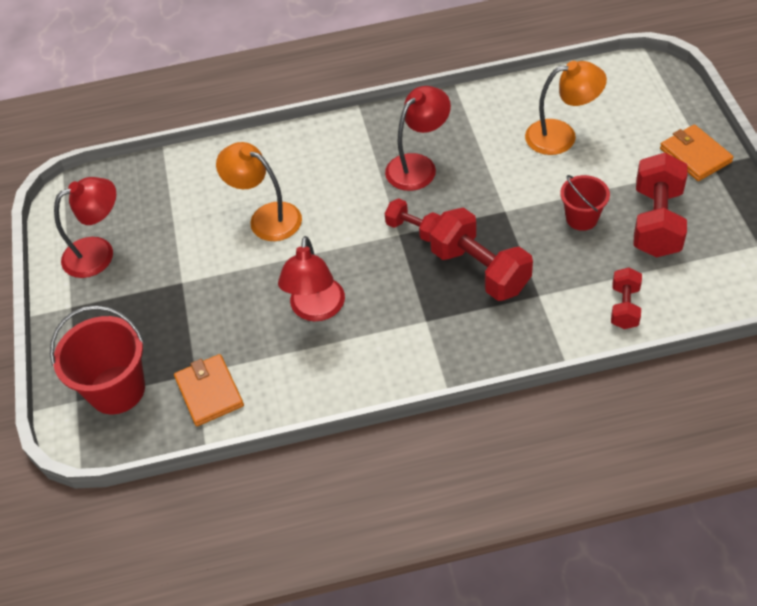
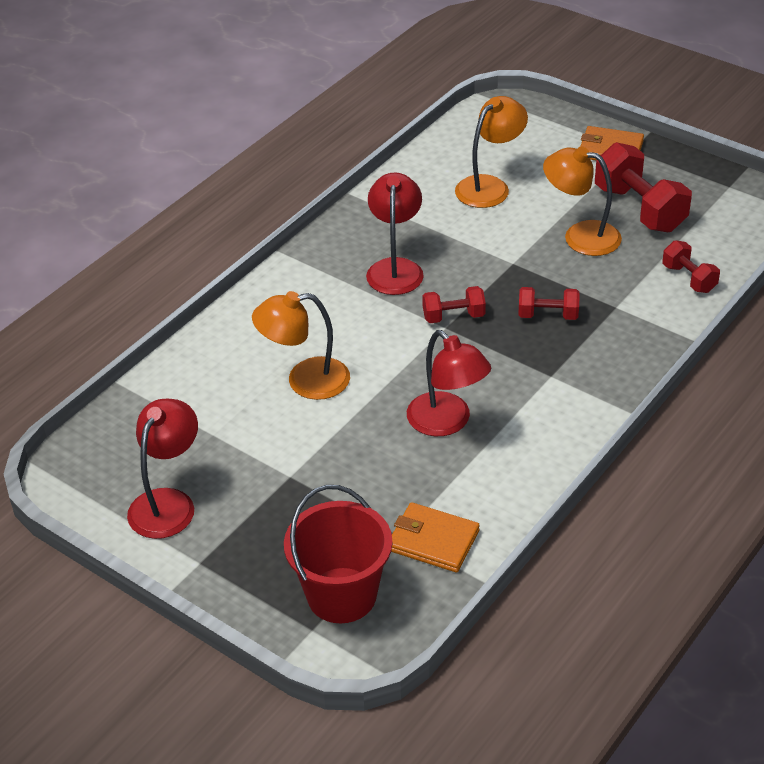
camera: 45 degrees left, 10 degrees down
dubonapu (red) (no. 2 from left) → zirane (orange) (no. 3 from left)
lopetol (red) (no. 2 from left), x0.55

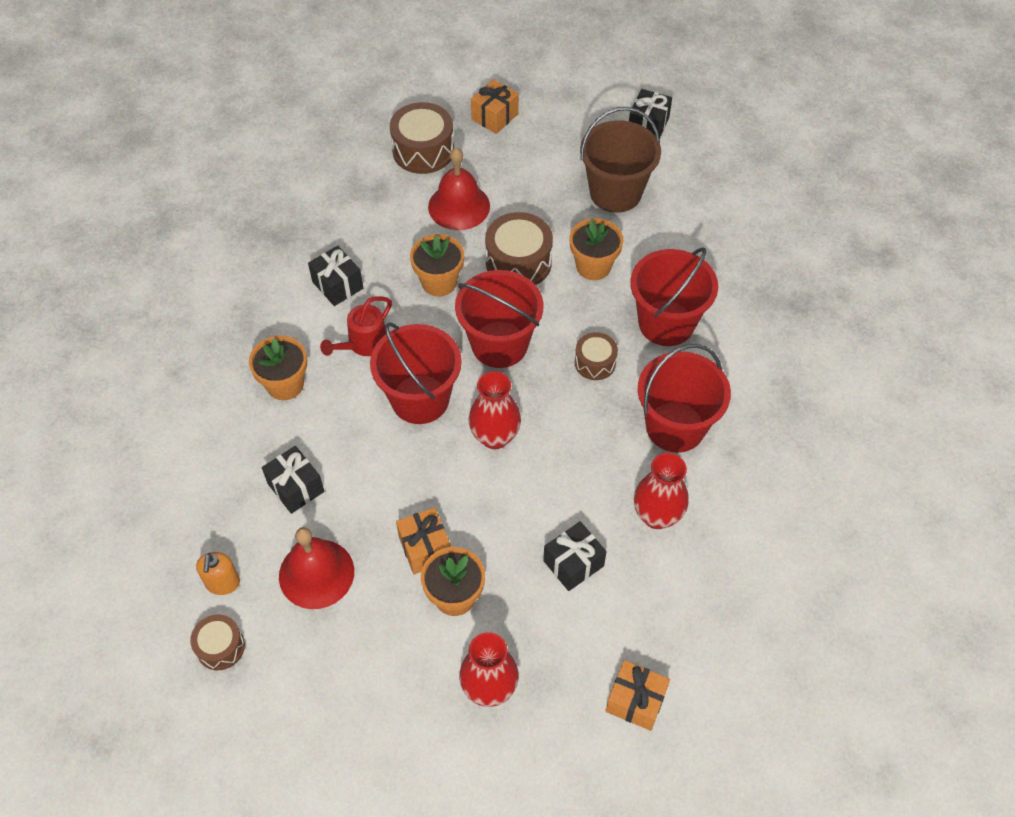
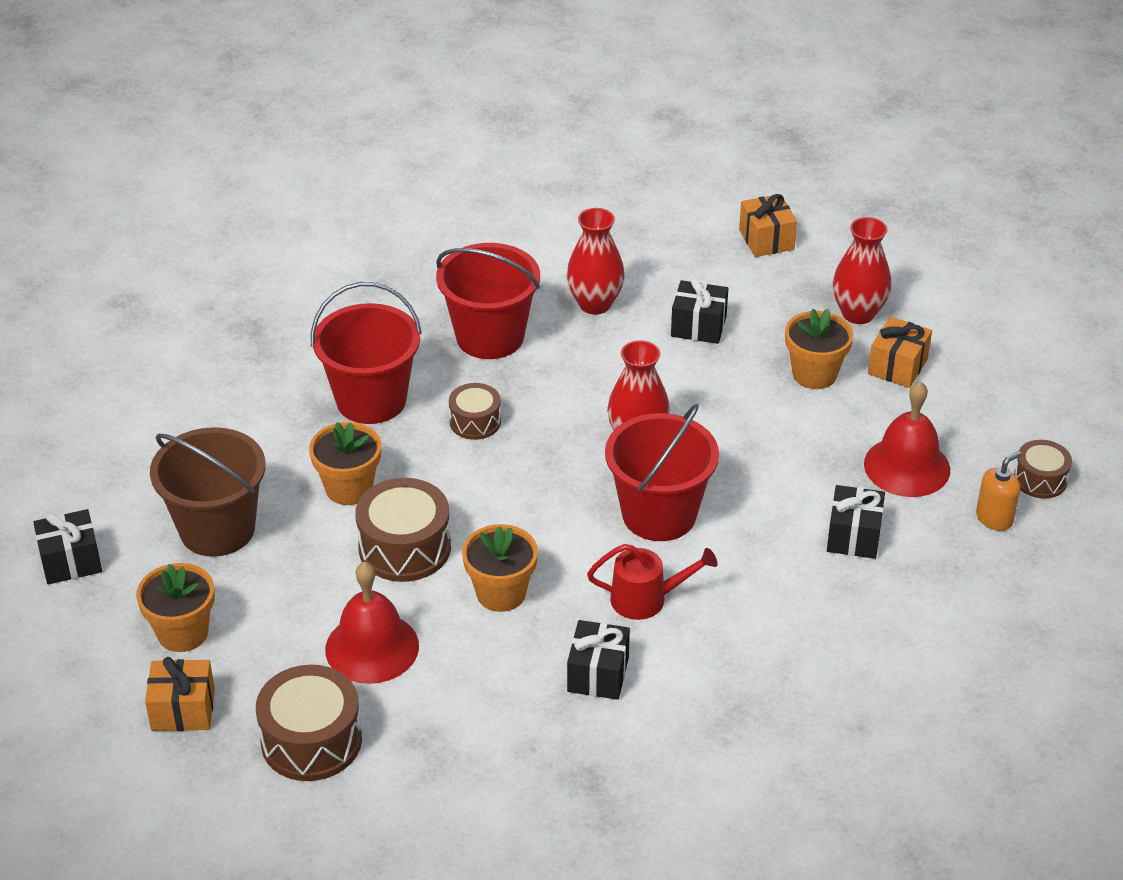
camera: 130 degrees left, 15 degrees down
dubonapu (red) (no. 2 from left) → -
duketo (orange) (no. 1 from left), relocated
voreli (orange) (no. 1 from left in the first image) → voreli (orange) (no. 3 from left), relocated

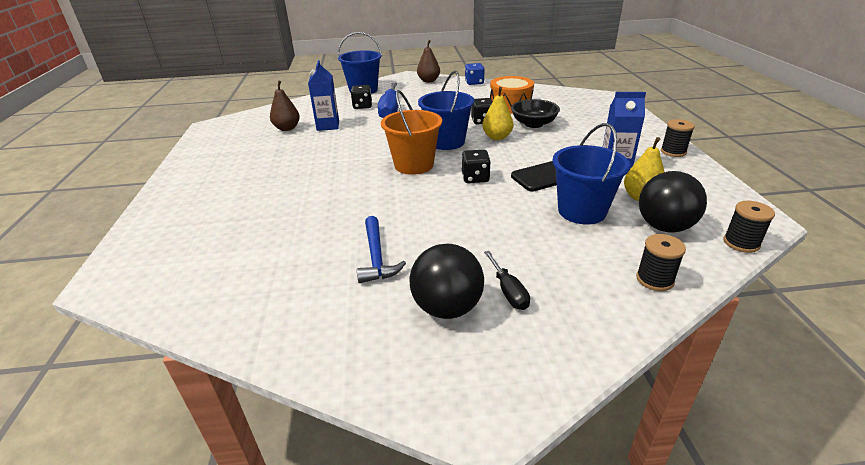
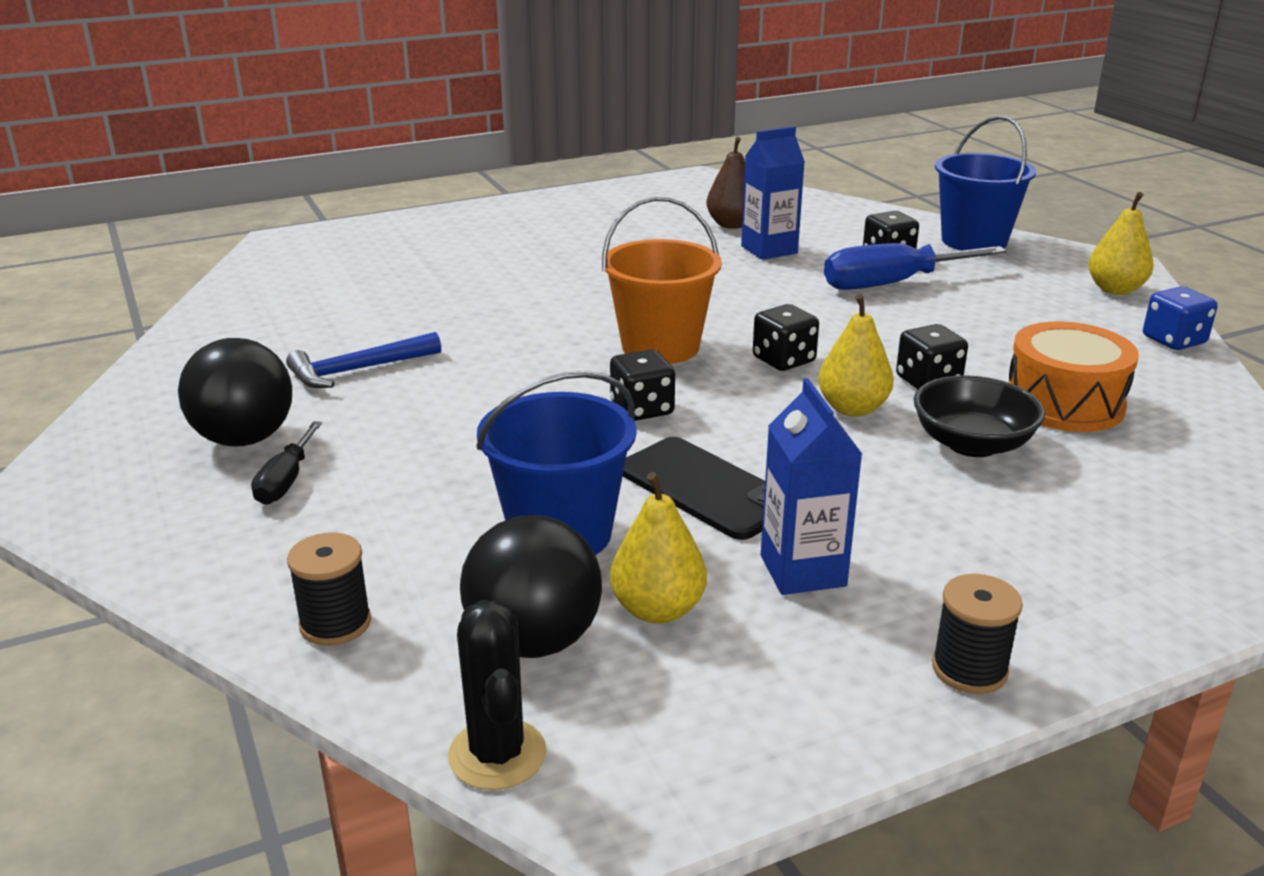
camera: 70 degrees right, 5 degrees down
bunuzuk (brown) (no. 2 from left) → bunuzuk (yellow) (no. 3 from left)
dubonapu (blue) (no. 2 from left) → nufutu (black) (no. 2 from left)
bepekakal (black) (no. 3 from left) → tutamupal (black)
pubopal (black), 45 degrees counterclockwise

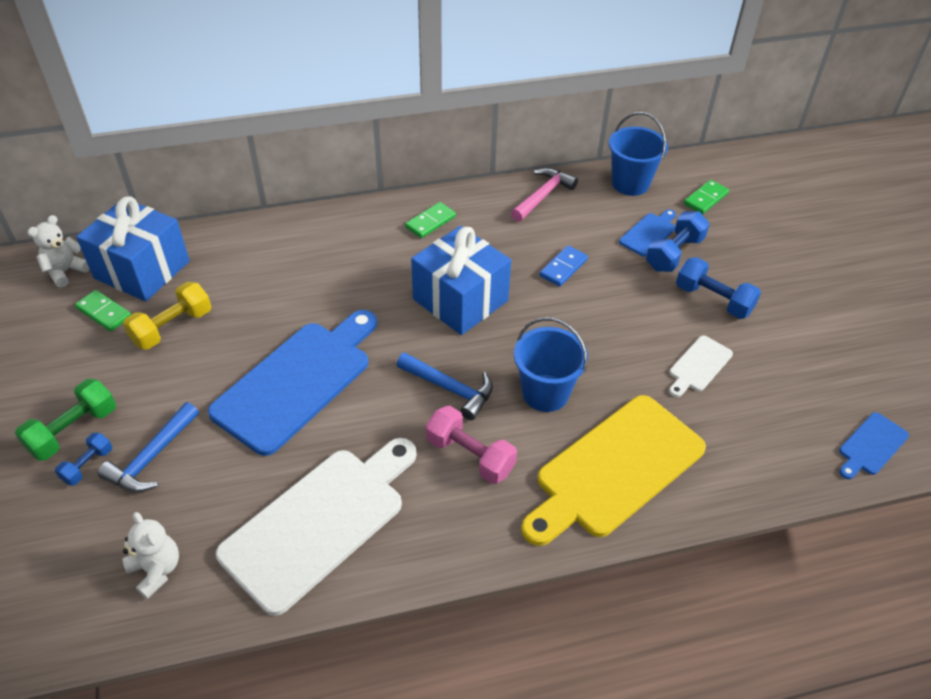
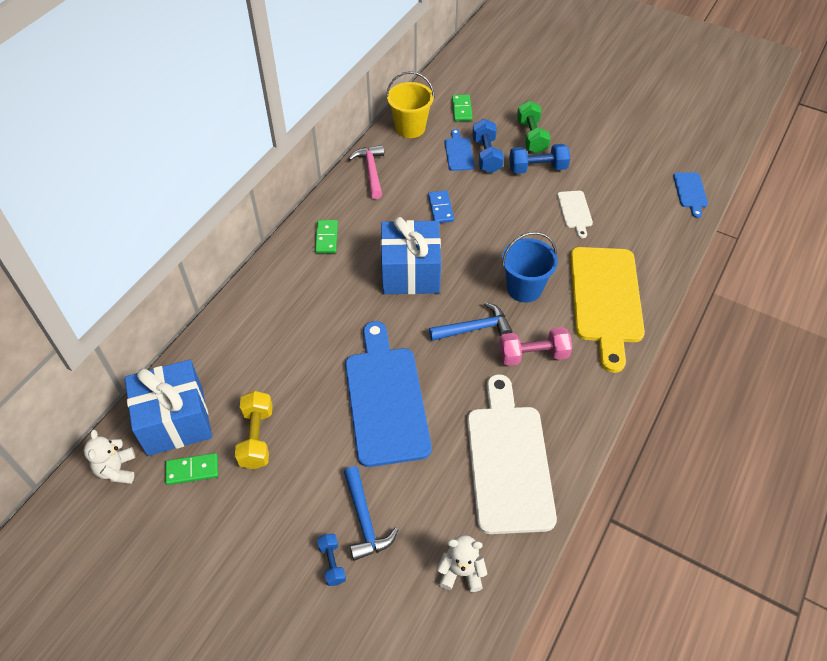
camera: 45 degrees left, 5 degrees up
dubonapu (blue) (no. 2 from left) → dubonapu (yellow)
lopetol (green), relocated

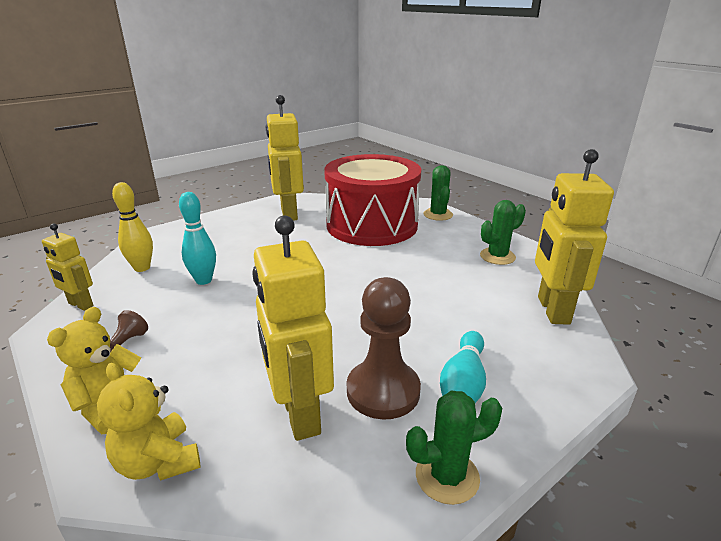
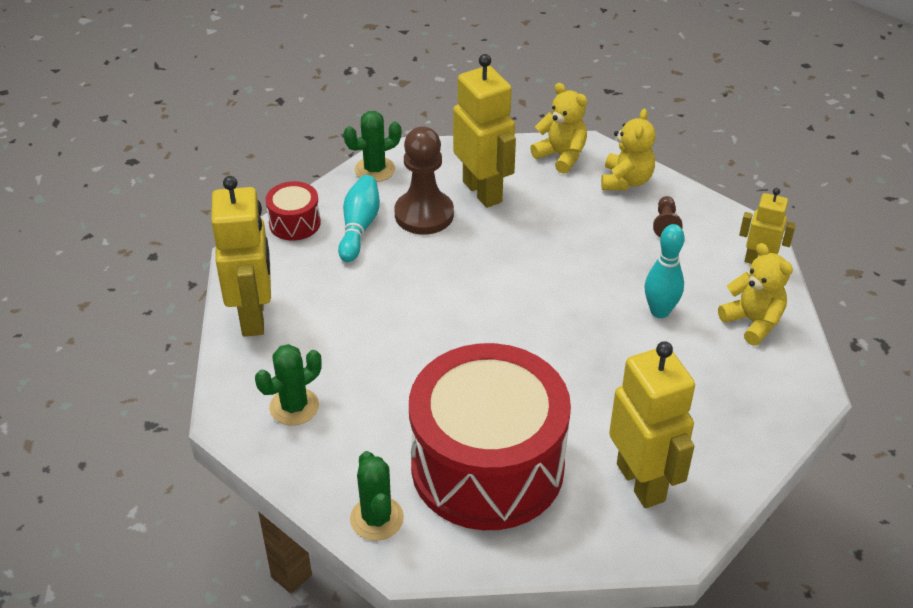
camera: 170 degrees right, 15 degrees up
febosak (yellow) → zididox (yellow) (no. 3 from left)
- → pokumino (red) (no. 1 from left)

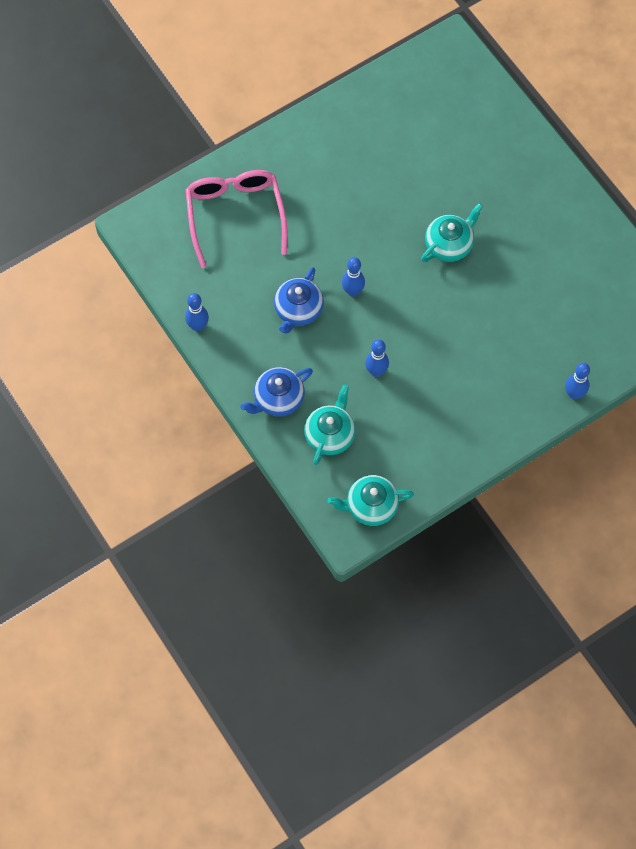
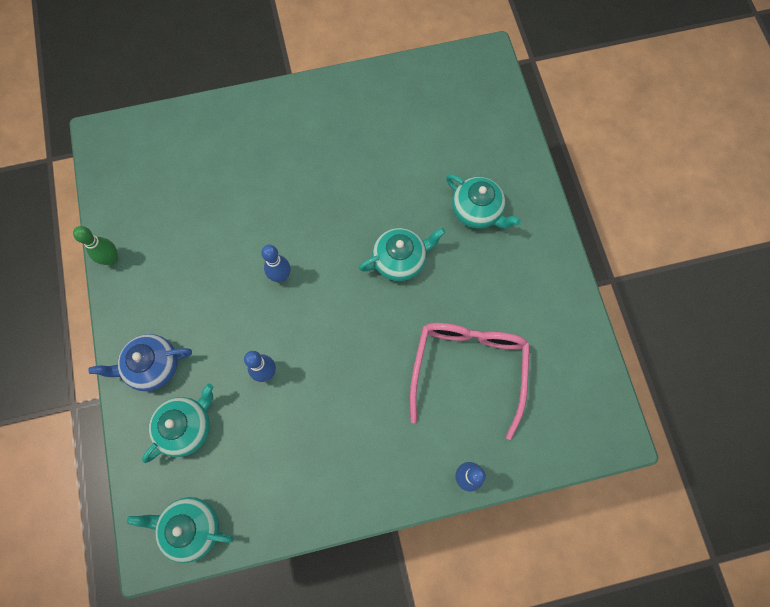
camera: 20 degrees right, 5 degrees up
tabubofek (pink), relocated
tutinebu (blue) (no. 2 from left) → -
febosak (blue) (no. 1 from left) → febosak (green)
- → tutinebu (turquoise) (no. 4 from left)

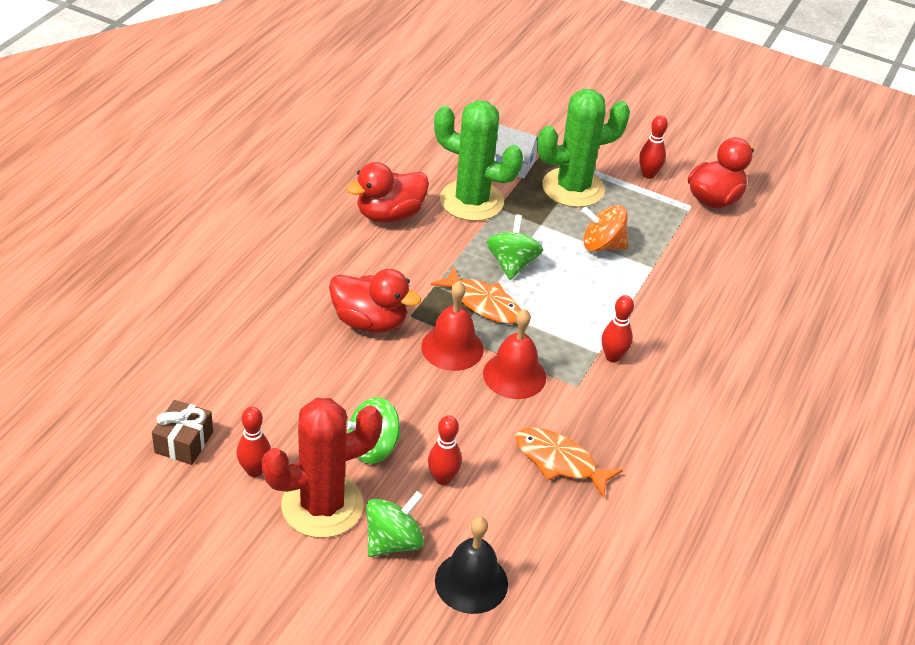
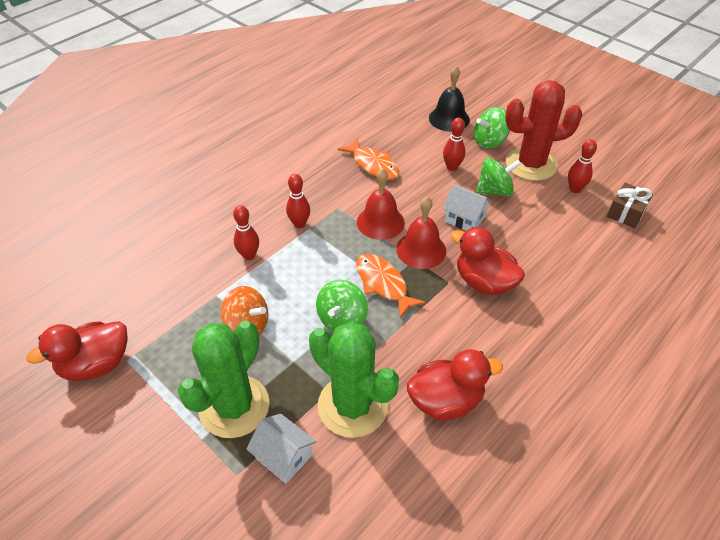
camera: 160 degrees left, 5 degrees up
tutamupal (green) (no. 2 from left in the first image) → tutamupal (green) (no. 1 from left), 60 degrees counterclockwise
febosak (red) (no. 4 from left in the first image) → febosak (red) (no. 1 from left), relocated
- → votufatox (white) (no. 2 from left)

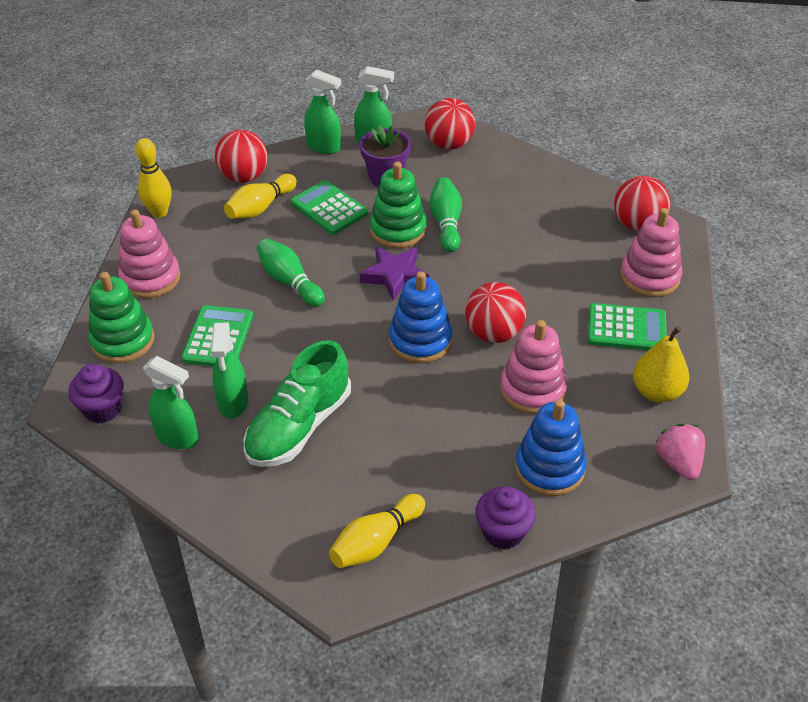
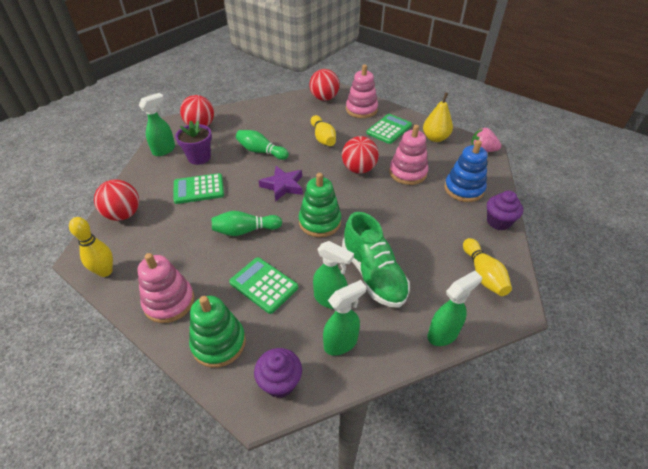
camera: 60 degrees left, 0 degrees up
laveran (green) (no. 3 from left in the first image) → laveran (green) (no. 4 from left), relocated
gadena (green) (no. 2 from left), relocated
febosak (yellow) (no. 2 from left), relocated
gadena (blue) (no. 1 from left) → -

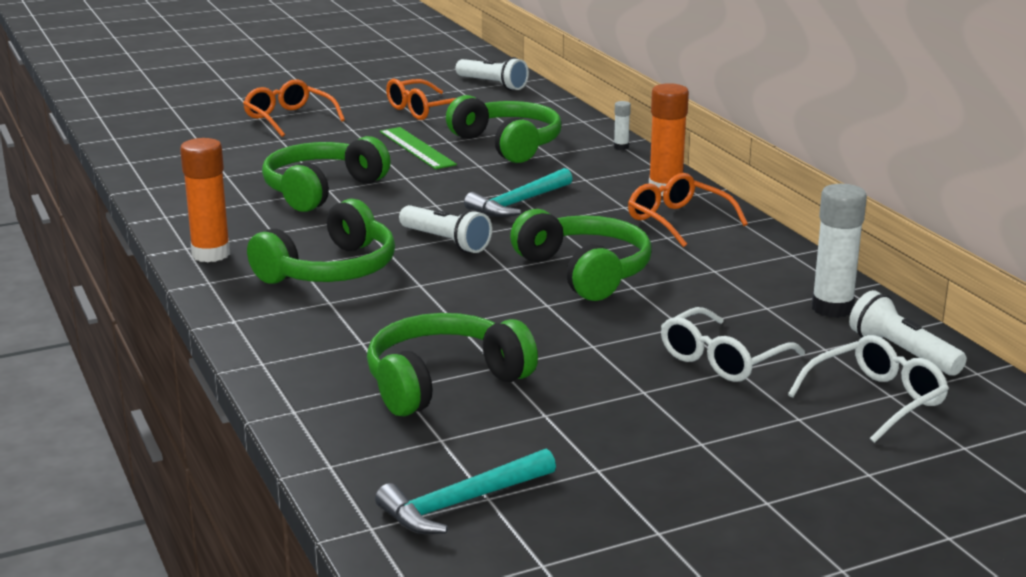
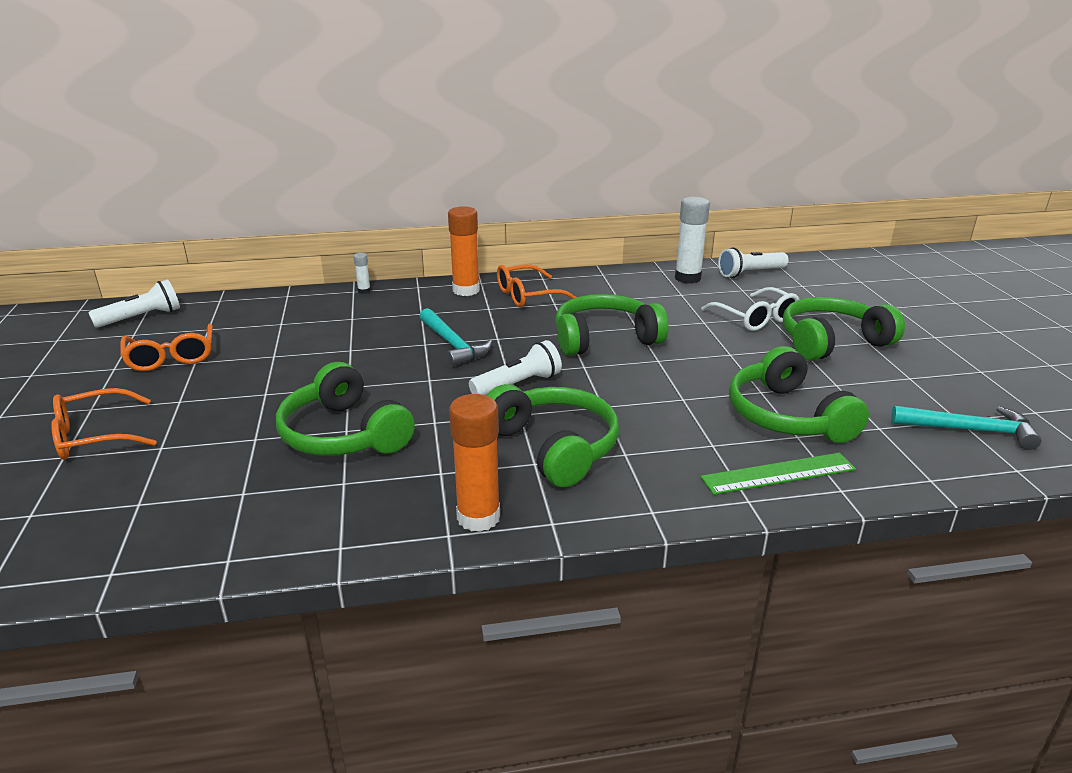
camera: 75 degrees left, 5 degrees up
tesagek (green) (no. 4 from left in the first image) → tesagek (green) (no. 5 from left), relocated
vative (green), relocated
tabubofek (white) (no. 2 from left) → -
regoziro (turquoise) (no. 1 from left in the first image) → regoziro (turquoise) (no. 2 from left), 60 degrees counterclockwise

